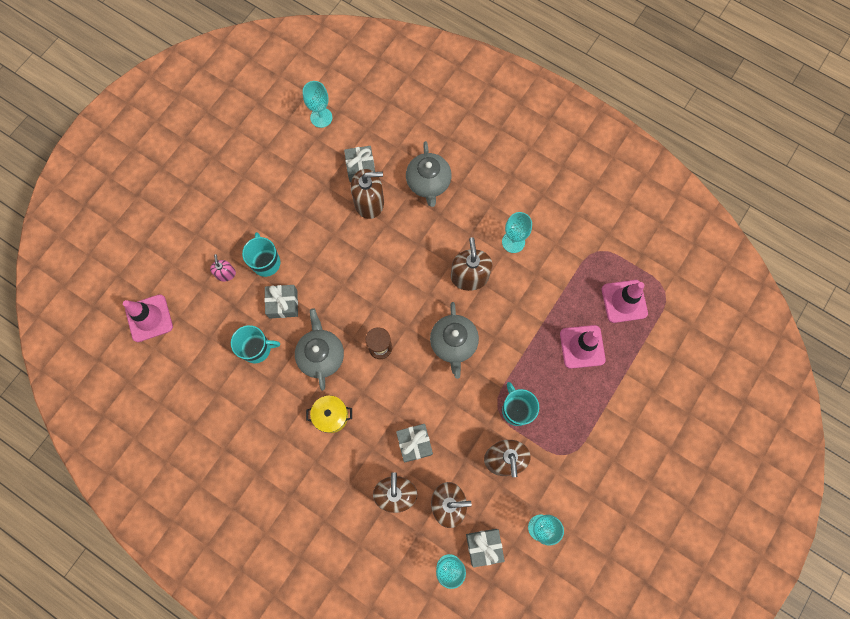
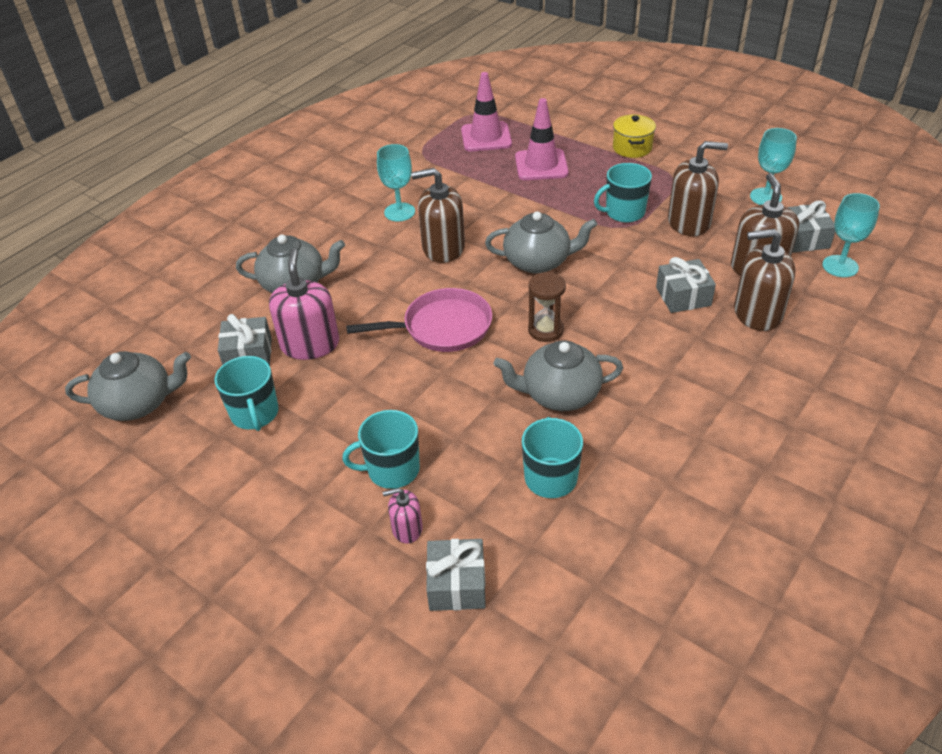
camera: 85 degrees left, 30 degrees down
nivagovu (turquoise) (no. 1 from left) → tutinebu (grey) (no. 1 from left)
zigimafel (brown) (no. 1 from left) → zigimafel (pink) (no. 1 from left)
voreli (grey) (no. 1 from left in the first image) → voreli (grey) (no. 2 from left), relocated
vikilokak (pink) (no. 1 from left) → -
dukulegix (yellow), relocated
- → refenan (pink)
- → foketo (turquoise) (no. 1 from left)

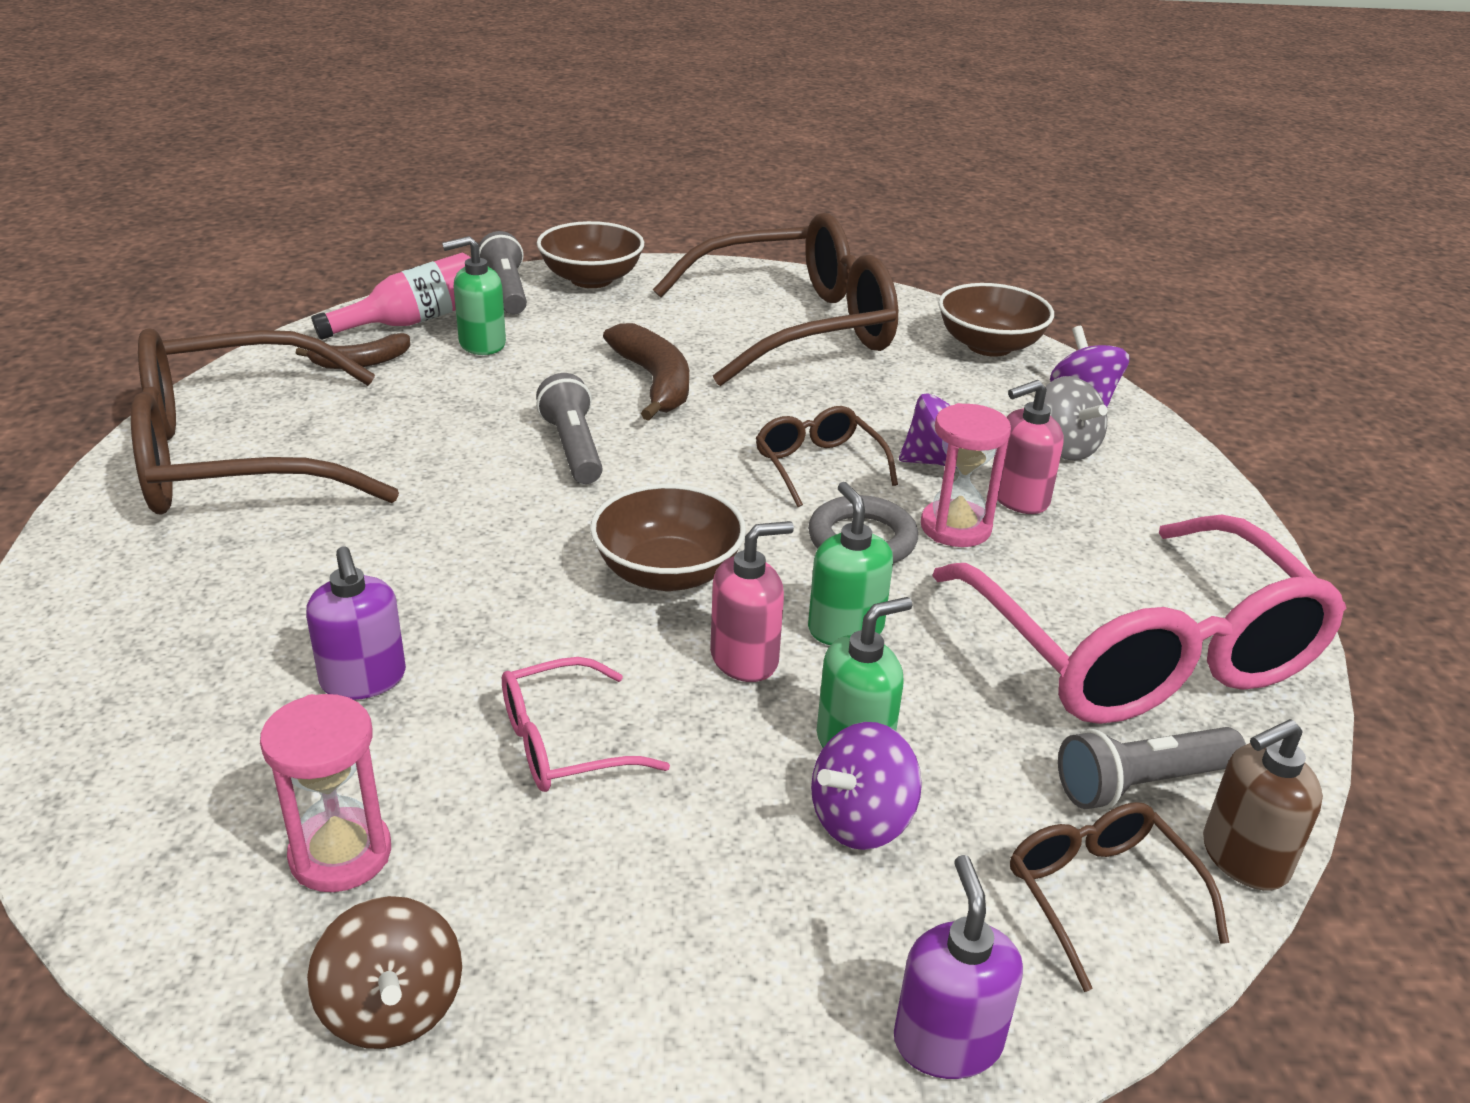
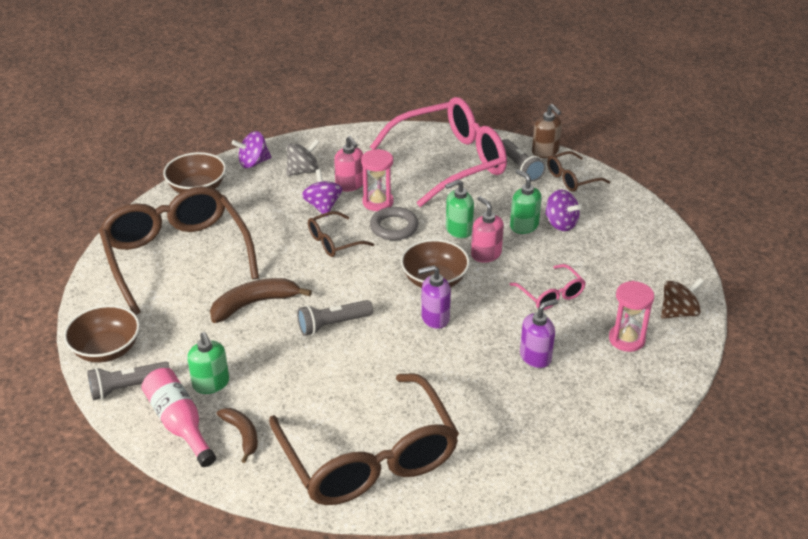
camera: 95 degrees left, 5 degrees up
zigimafel (purple) (no. 2 from left in the first image) → zigimafel (purple) (no. 1 from left), relocated

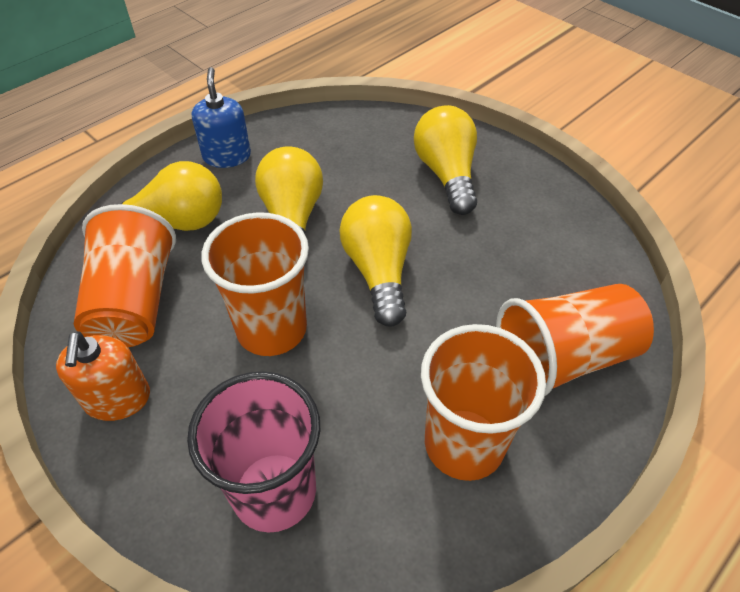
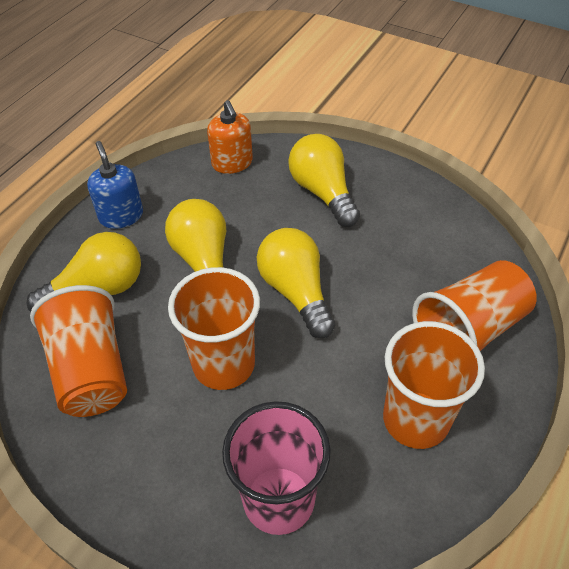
camera: 15 degrees left, 0 degrees up
zigimafel (orange), relocated

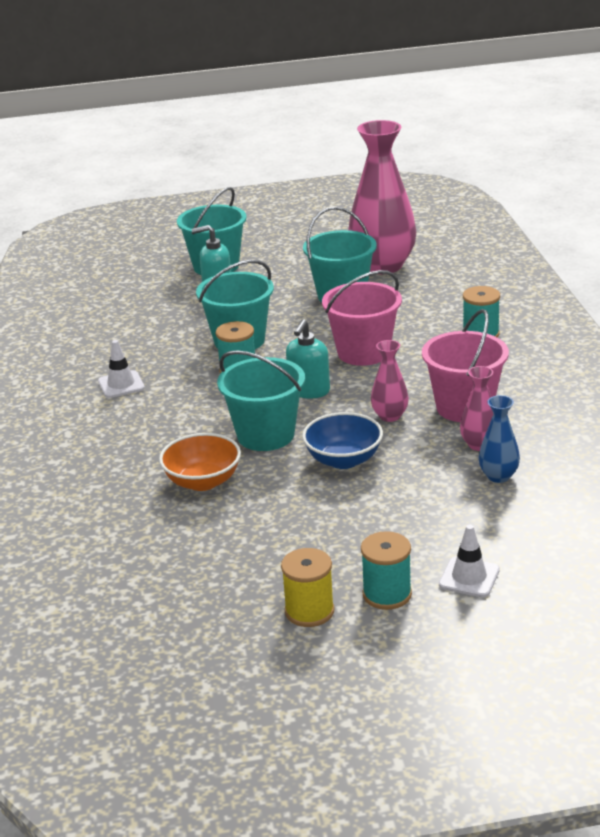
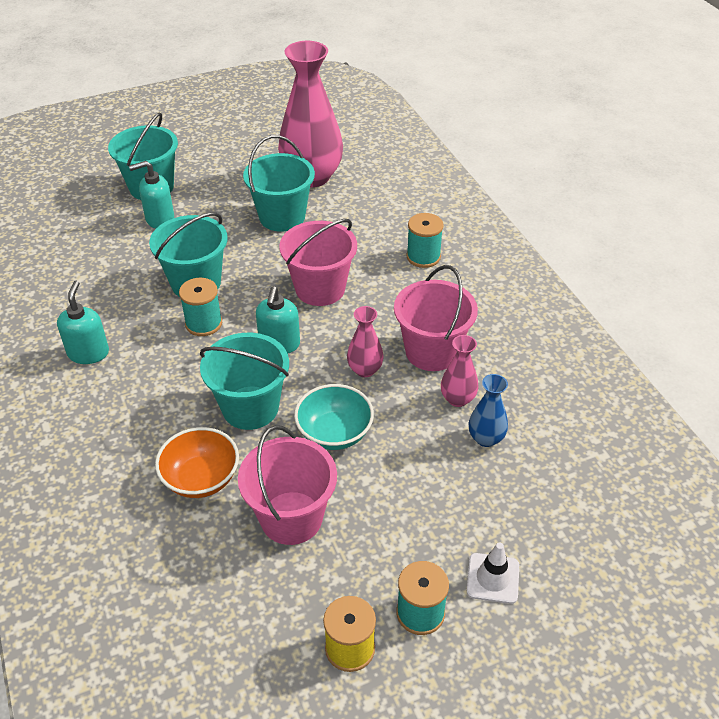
camera: 15 degrees left, 15 degrees up
vikilokak (white) (no. 1 from left) → zigimafel (turquoise) (no. 1 from left)
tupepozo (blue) → tupepozo (turquoise)
- → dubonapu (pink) (no. 1 from left)

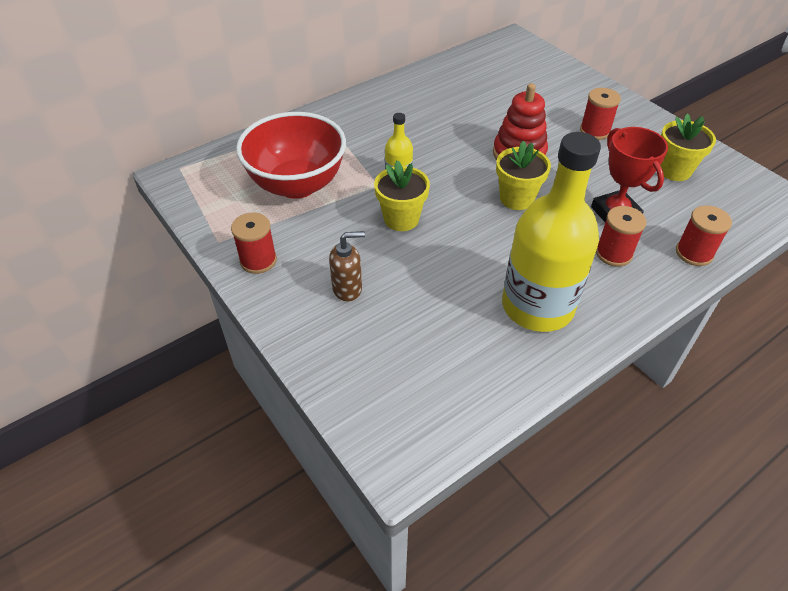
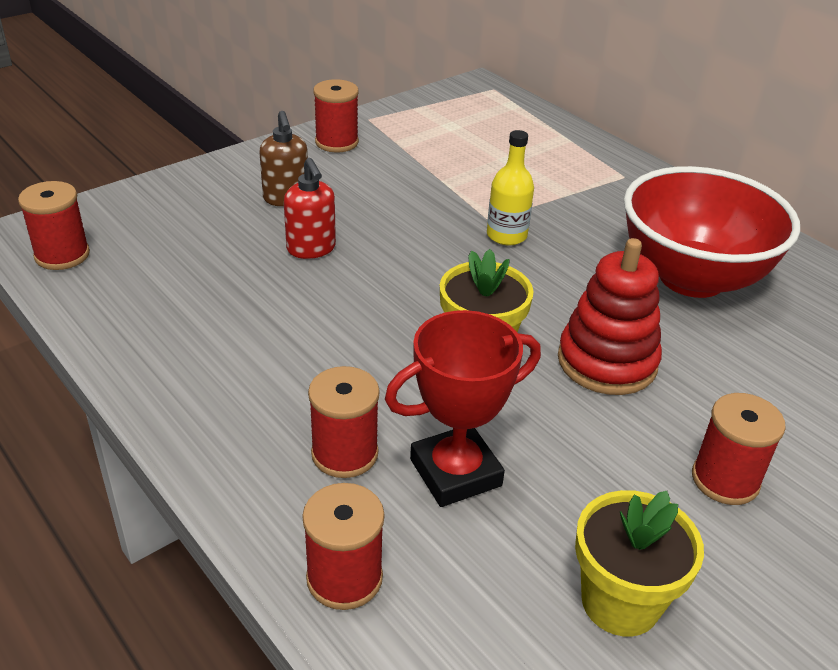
camera: 85 degrees right, 10 degrees down
tupepozo (red), relocated
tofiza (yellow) (no. 2 from left) → -
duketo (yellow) (no. 1 from left) → -
- → zigimafel (red)
- → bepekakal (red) (no. 1 from left)

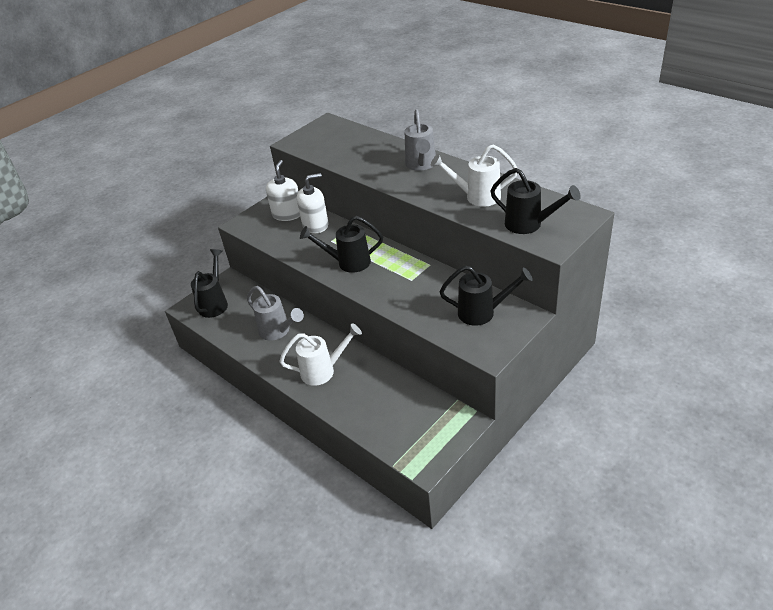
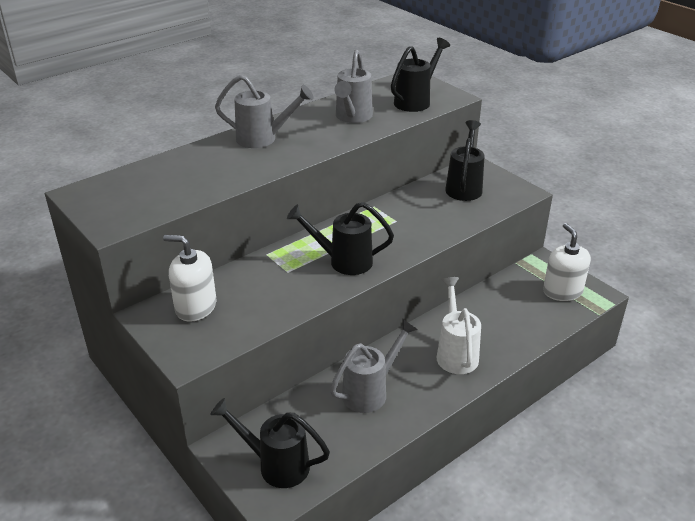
camera: 85 degrees left, 5 degrees down
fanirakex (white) (no. 2 from left) → fanirakex (grey) (no. 2 from left)
zigimafel (white) (no. 2 from left), relocated
fanirakex (black) (no. 2 from left), 90 degrees clockwise

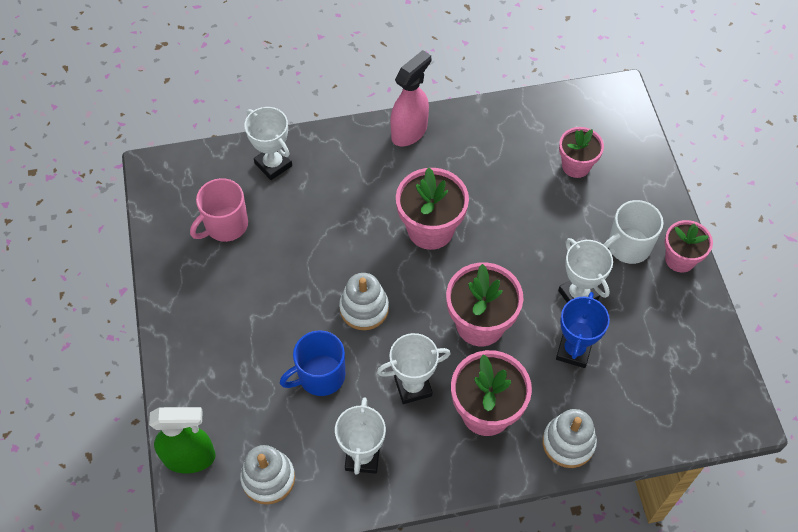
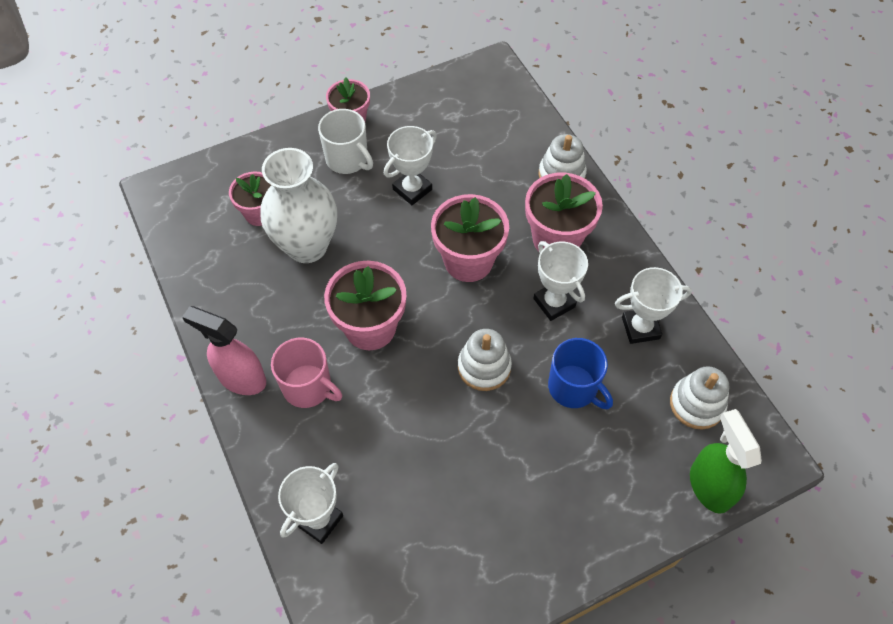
camera: 105 degrees left, 0 degrees up
foketo (pink), relocated
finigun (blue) → -
- → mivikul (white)

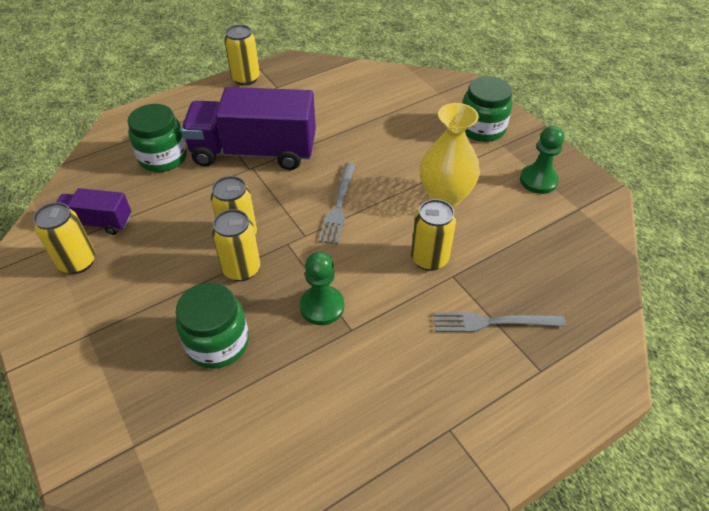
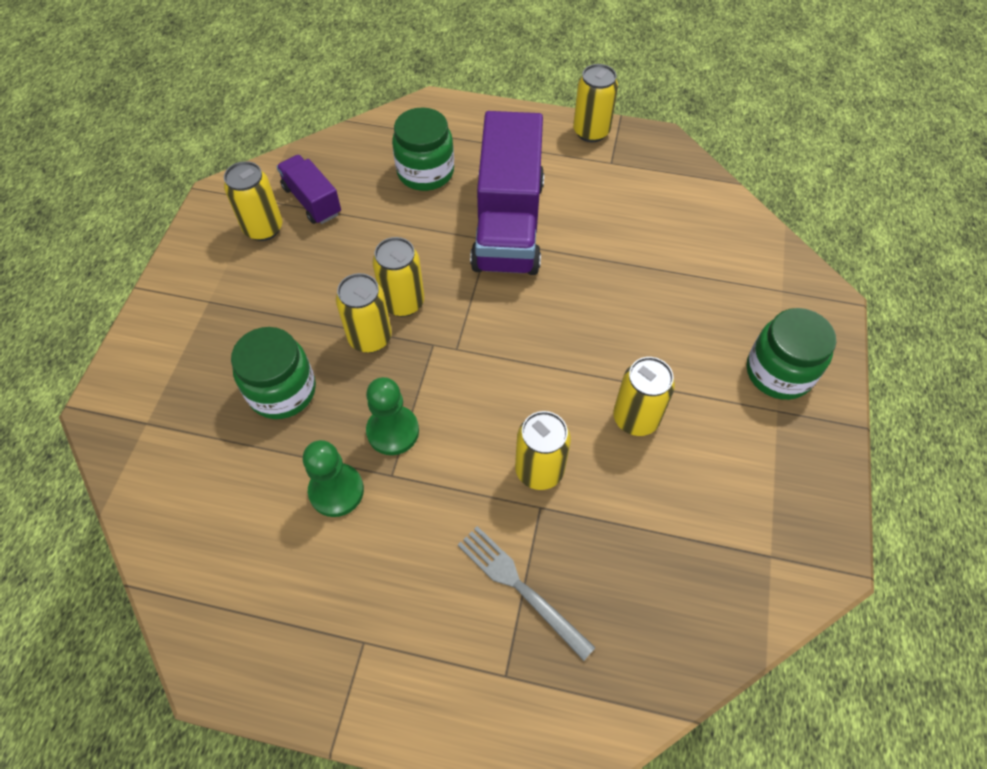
camera: 45 degrees right, 10 degrees up
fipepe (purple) (no. 2 from left), 135 degrees counterclockwise
mivikul (yellow) → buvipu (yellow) (no. 6 from left)
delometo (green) (no. 2 from left in the first image) → delometo (green) (no. 1 from left), relocated
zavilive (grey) (no. 1 from left) → -

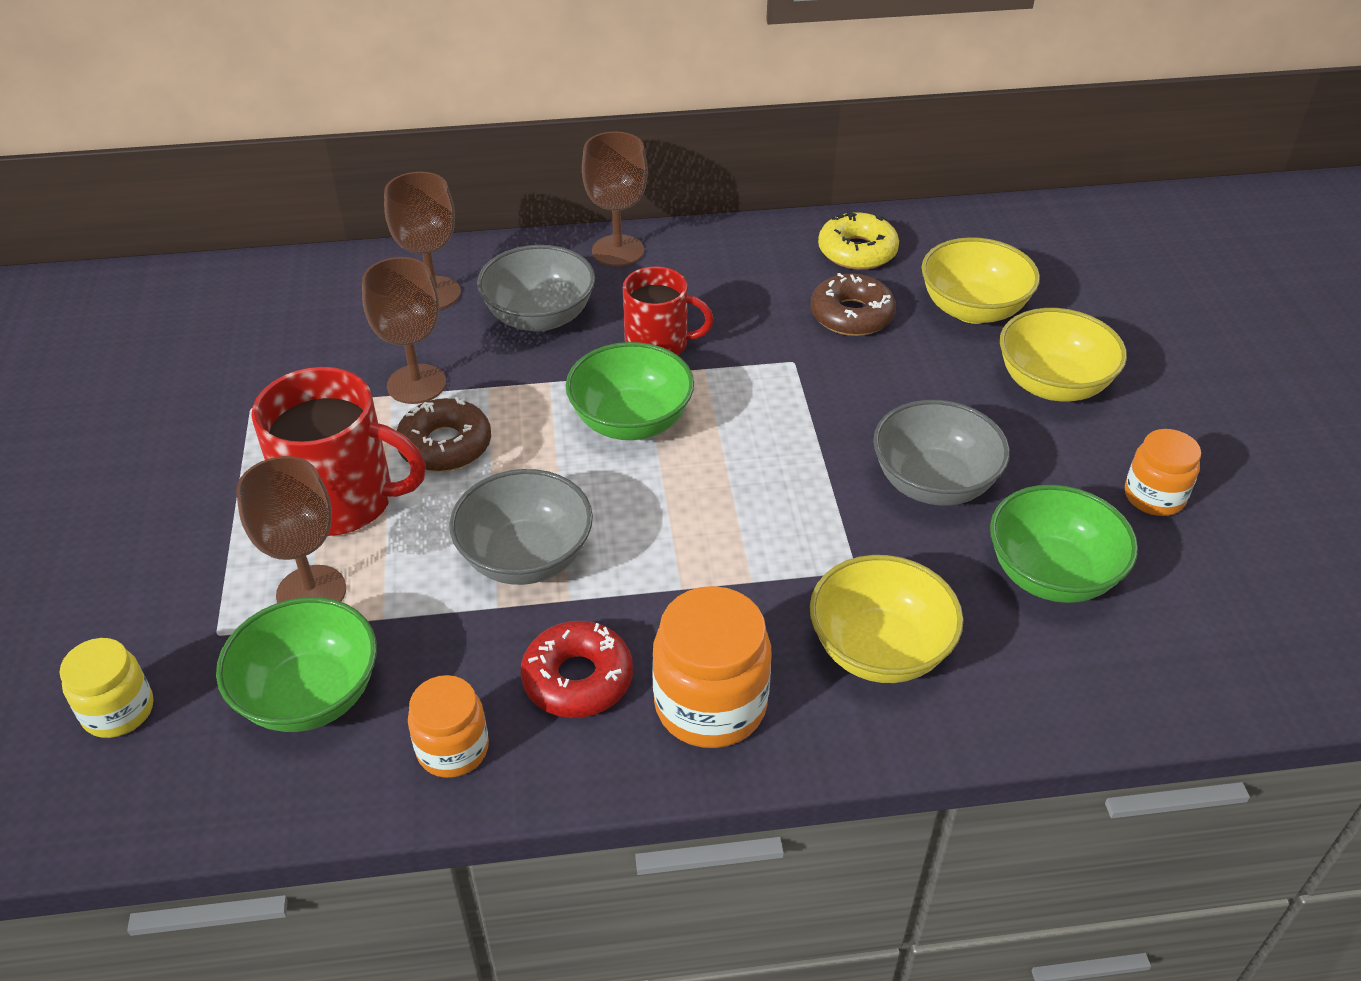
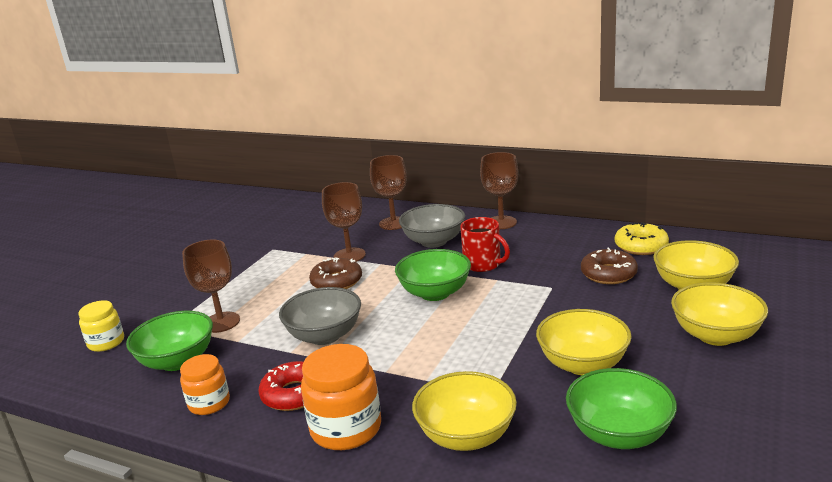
camera: 35 degrees right, 20 degrees down
foketo (red) (no. 1 from left) → -
tupepozo (grey) (no. 3 from left) → tupepozo (yellow) (no. 2 from left)
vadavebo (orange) (no. 3 from left) → -

